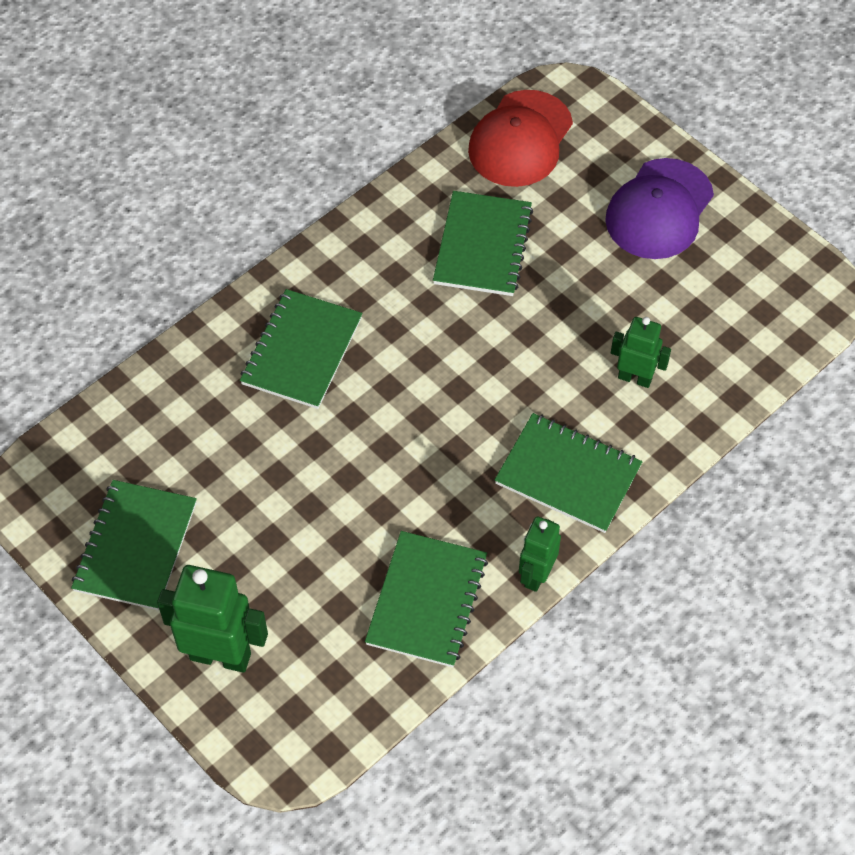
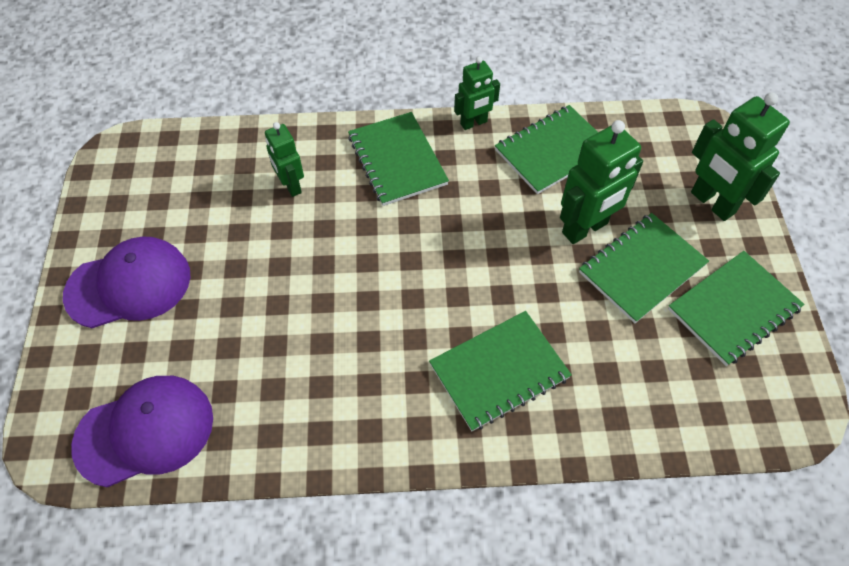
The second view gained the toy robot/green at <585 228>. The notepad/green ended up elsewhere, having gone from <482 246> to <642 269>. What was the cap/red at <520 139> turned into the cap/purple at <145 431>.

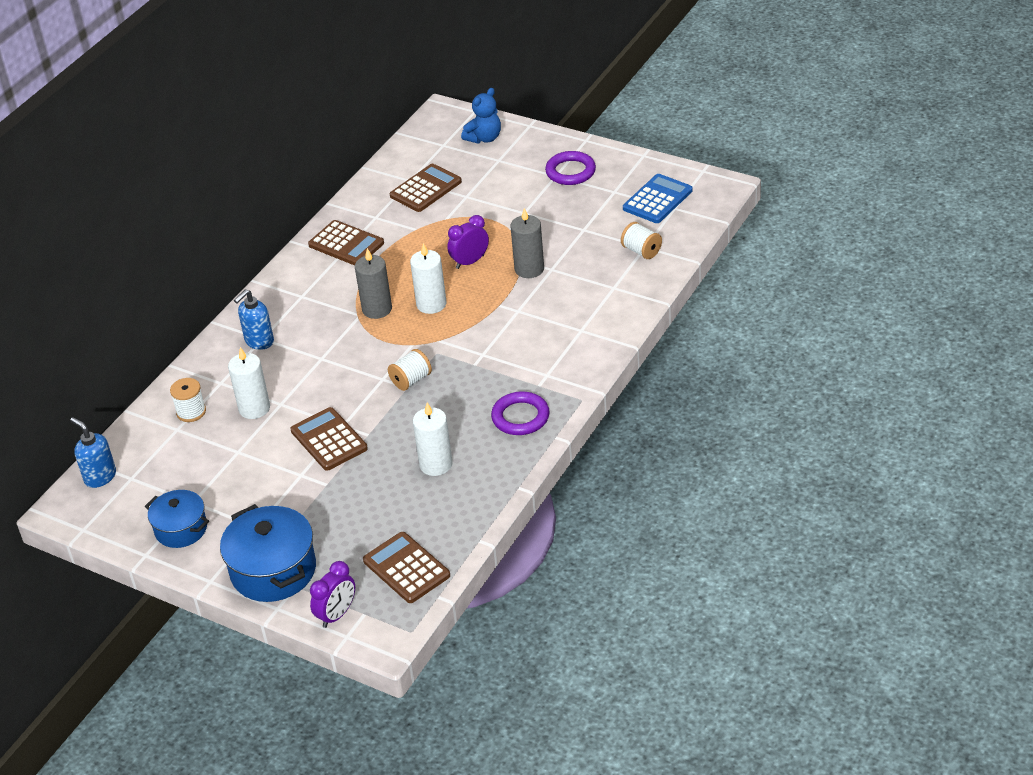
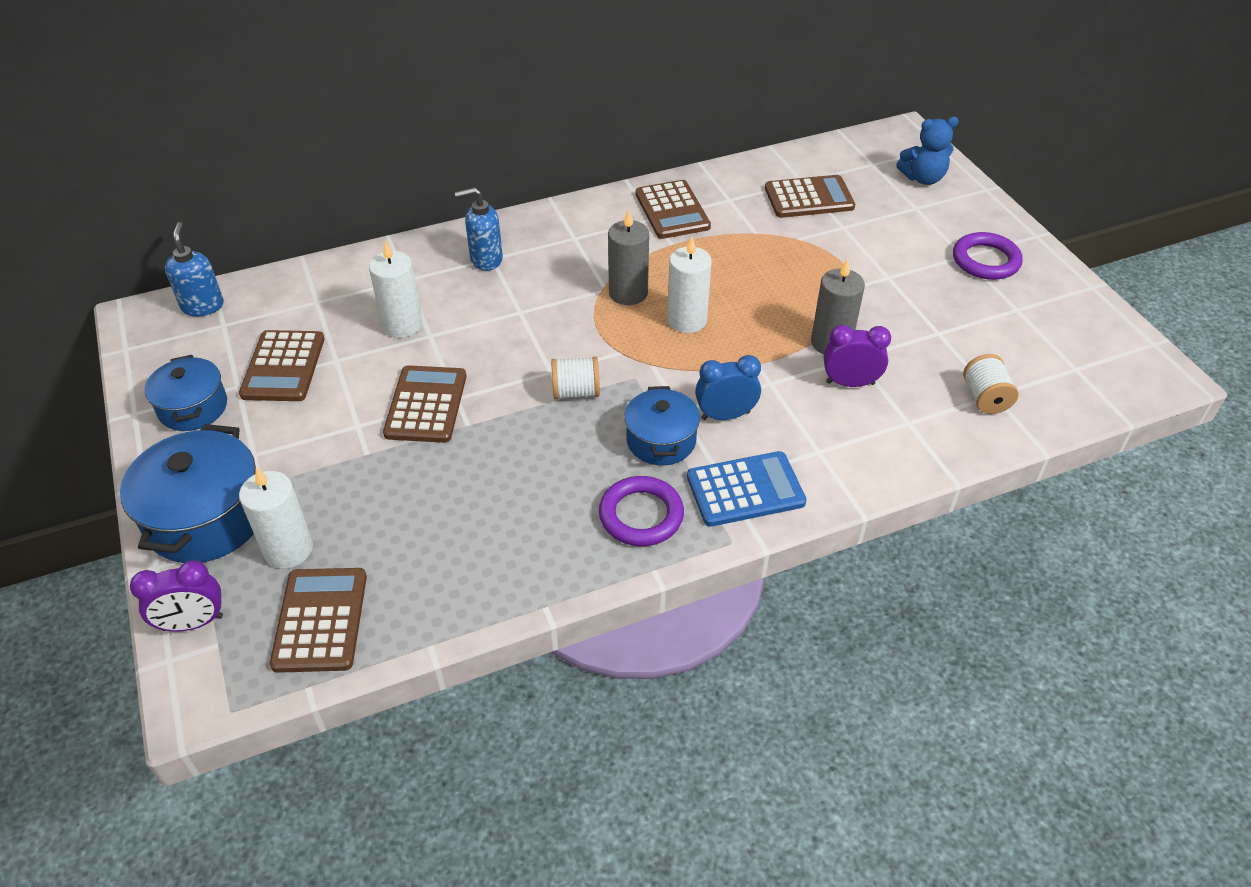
The second view lost the reel of thread/white at <191 412>. The second view gained the adding machine/brown at <283 367>. The second view gained the pot/blue at <661 440>. The second view gained the bedside clock/blue at <725 415>. The candle/white ended up elsewhere, having gone from <436 464> to <288 549>. The bedside clock/purple ended up elsewhere, having gone from <470 262> to <850 383>. The adding machine/blue ended up elsewhere, having gone from <657 199> to <745 490>.

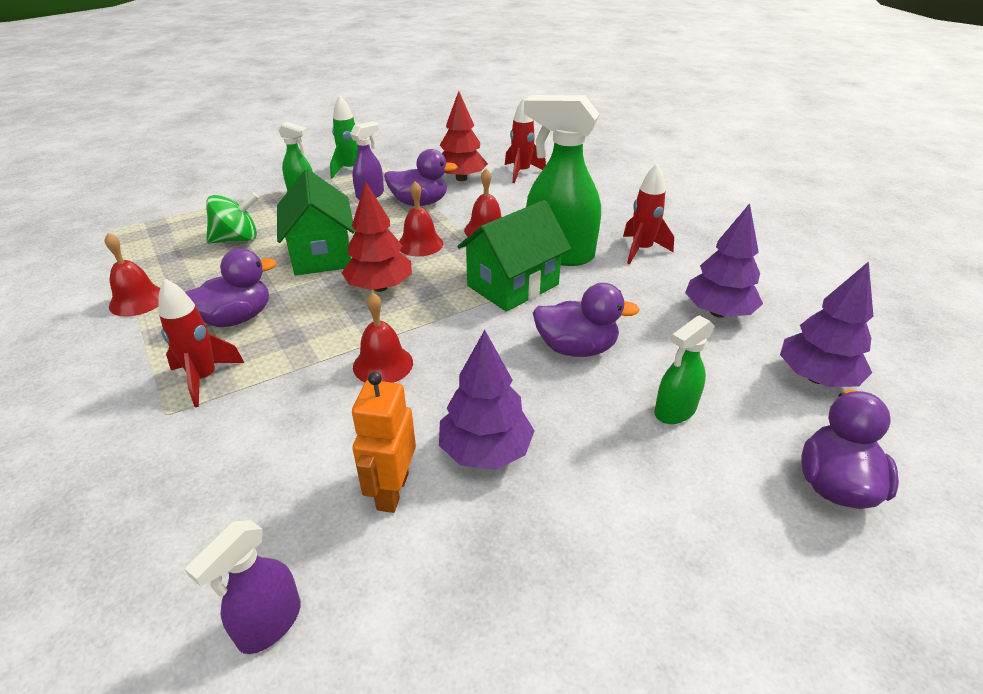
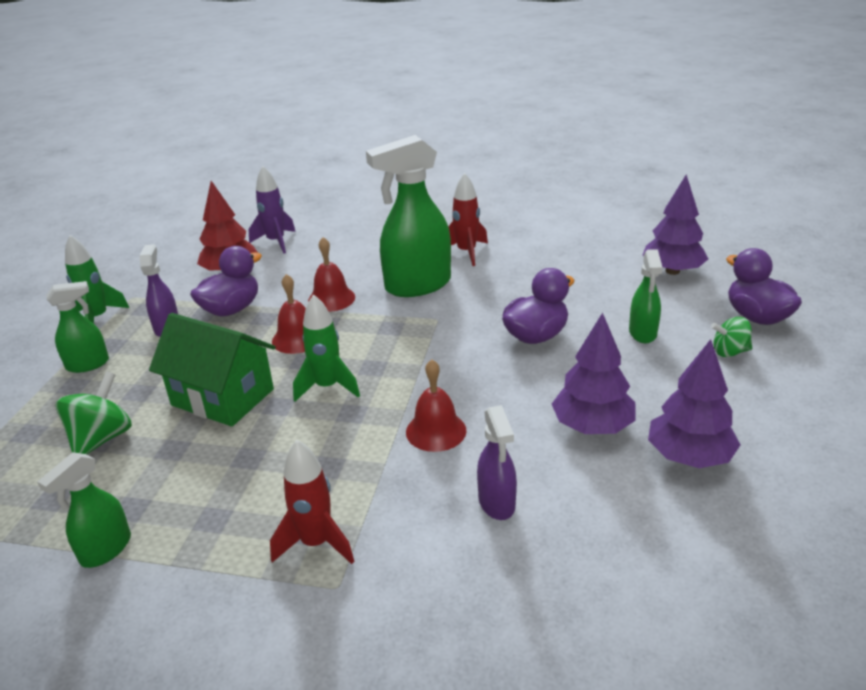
The second view lost the toy duck/purple at <236 318>. The second view lost the toy robot/bright orange at <392 491>. The second view lost the cottage/green at <513 285>. The second view gained the spinning top/green at <729 352>. The spray bottle/purple ended up elsewhere, having gone from <269 624> to <497 503>. The fir tree/purple ended up elsewhere, having gone from <718 312> to <689 457>. Where the school bell/red stood at <137 300>, the spray bottle/green came to stand at <105 550>. Where the fir tree/red stood at <380 287>, the spaceship/green came to stand at <327 387>. What was the spaceship/red at <521 172> turned into the spaceship/purple at <276 242>.

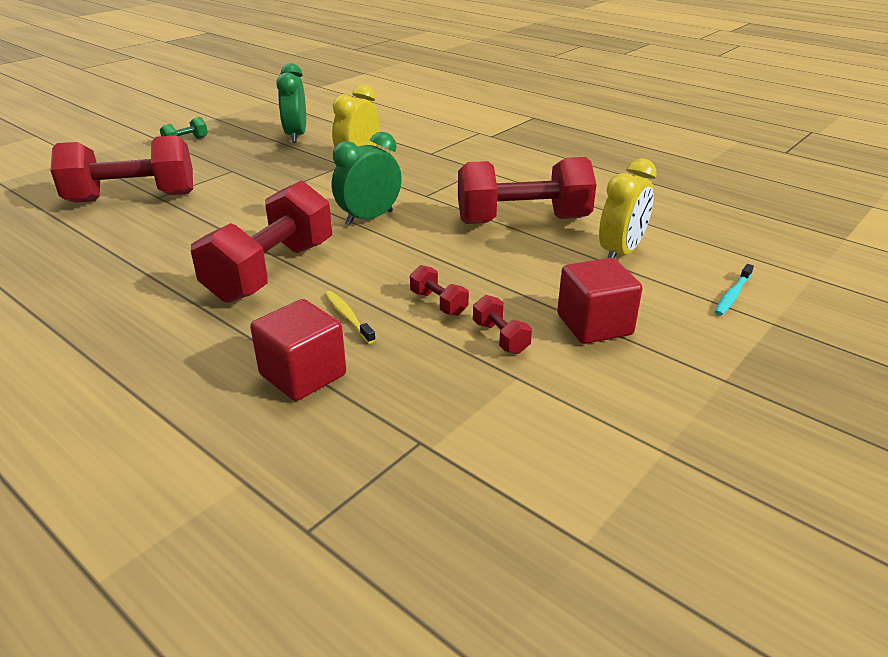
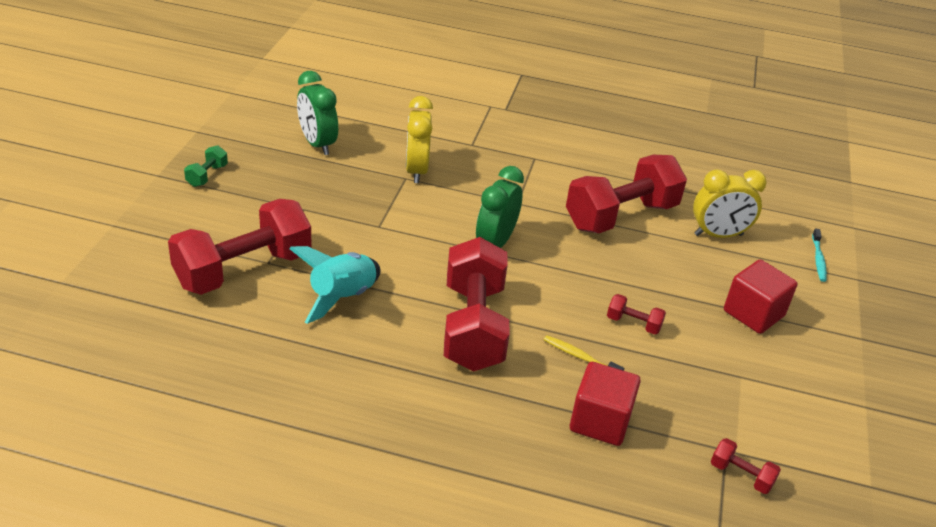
The second view gained the spaceship/aqua at <342 297>. The dumbbell/red ended up elsewhere, having gone from <500 338> to <741 475>. The bedside clock/bright yellow at <620 253> ended up facing another way, 75 degrees clockwise from before.

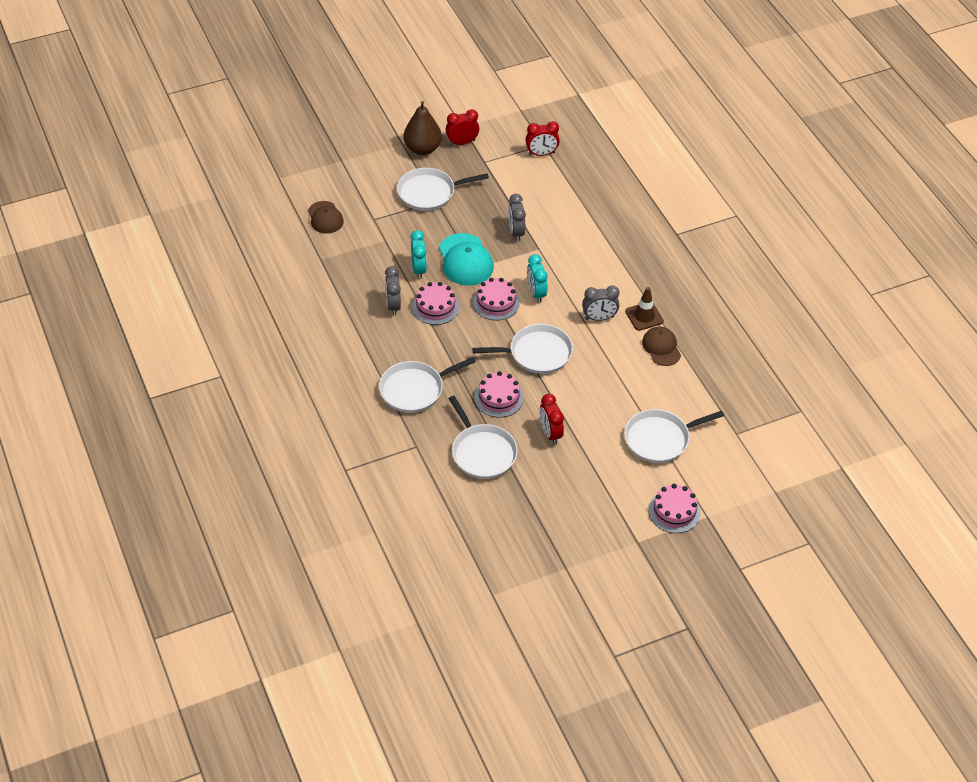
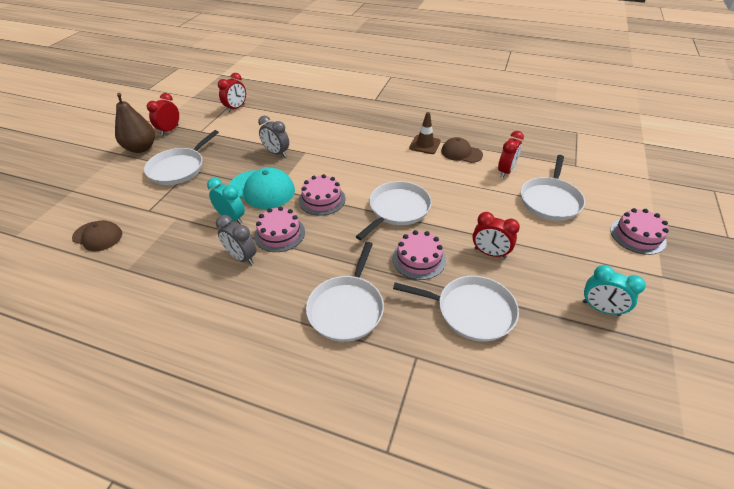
The second view lost the bedside clock/grey at <599 318>. The second view gained the bedside clock/red at <506 171>. The bedside clock/aqua ended up elsewhere, having gone from <536 293> to <601 308>.

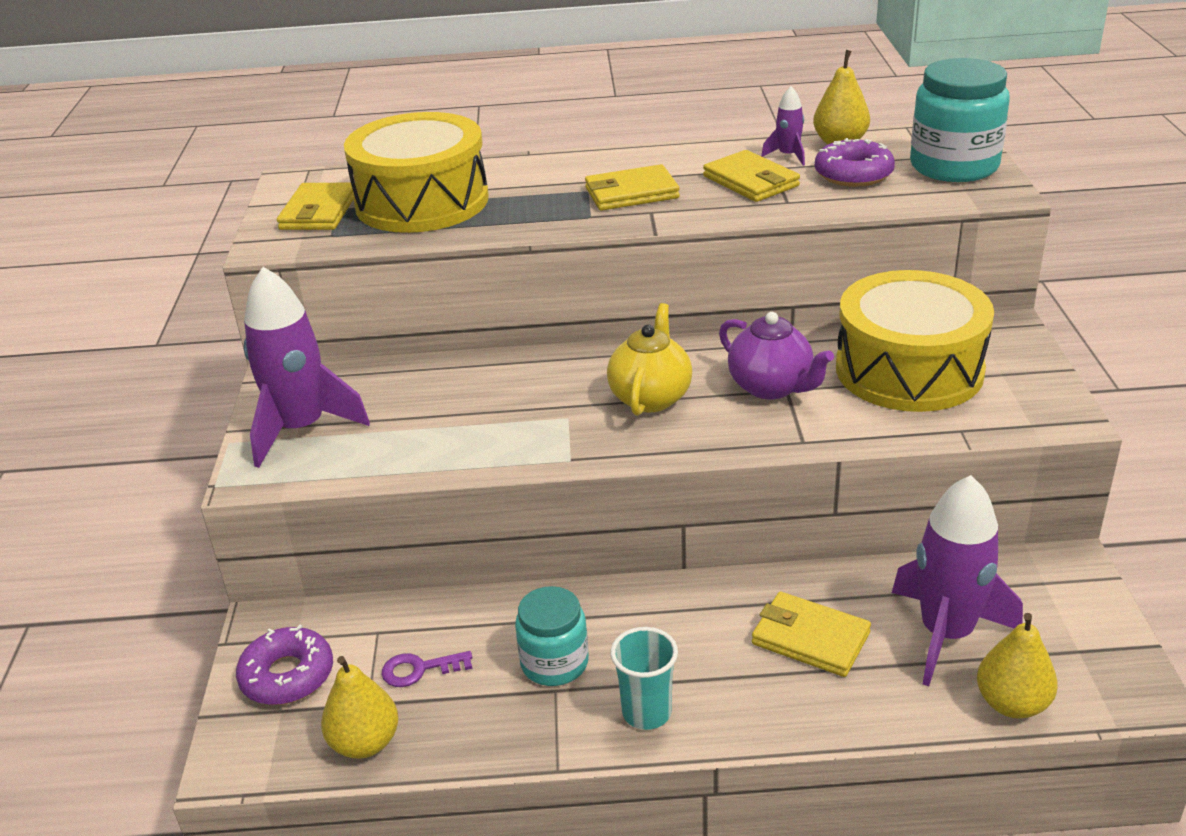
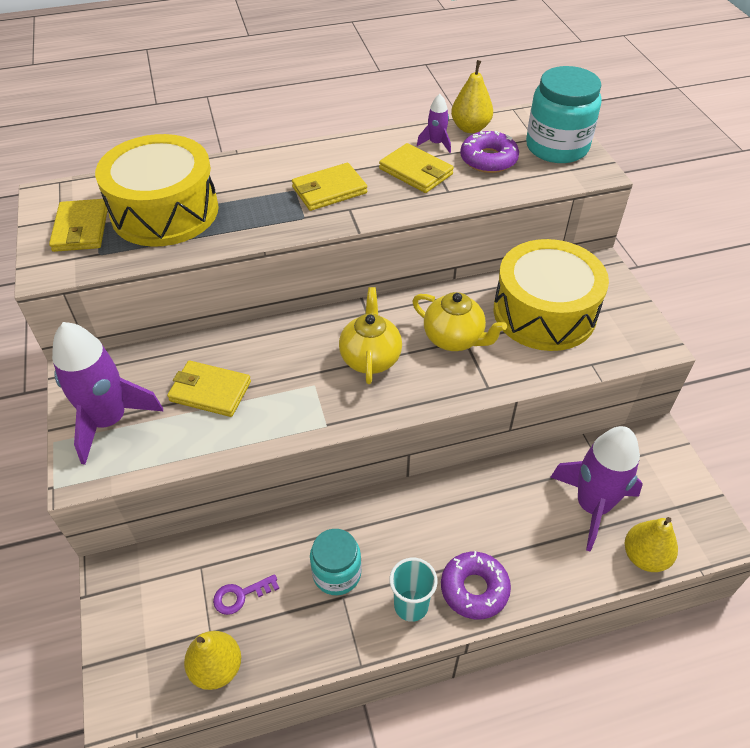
The donut/purple ended up elsewhere, having gone from <287 675> to <474 589>. The billfold/bright yellow ended up elsewhere, having gone from <810 638> to <210 391>. What was the china teapot/purple at <772 387> turned into the china teapot/bright yellow at <454 339>.

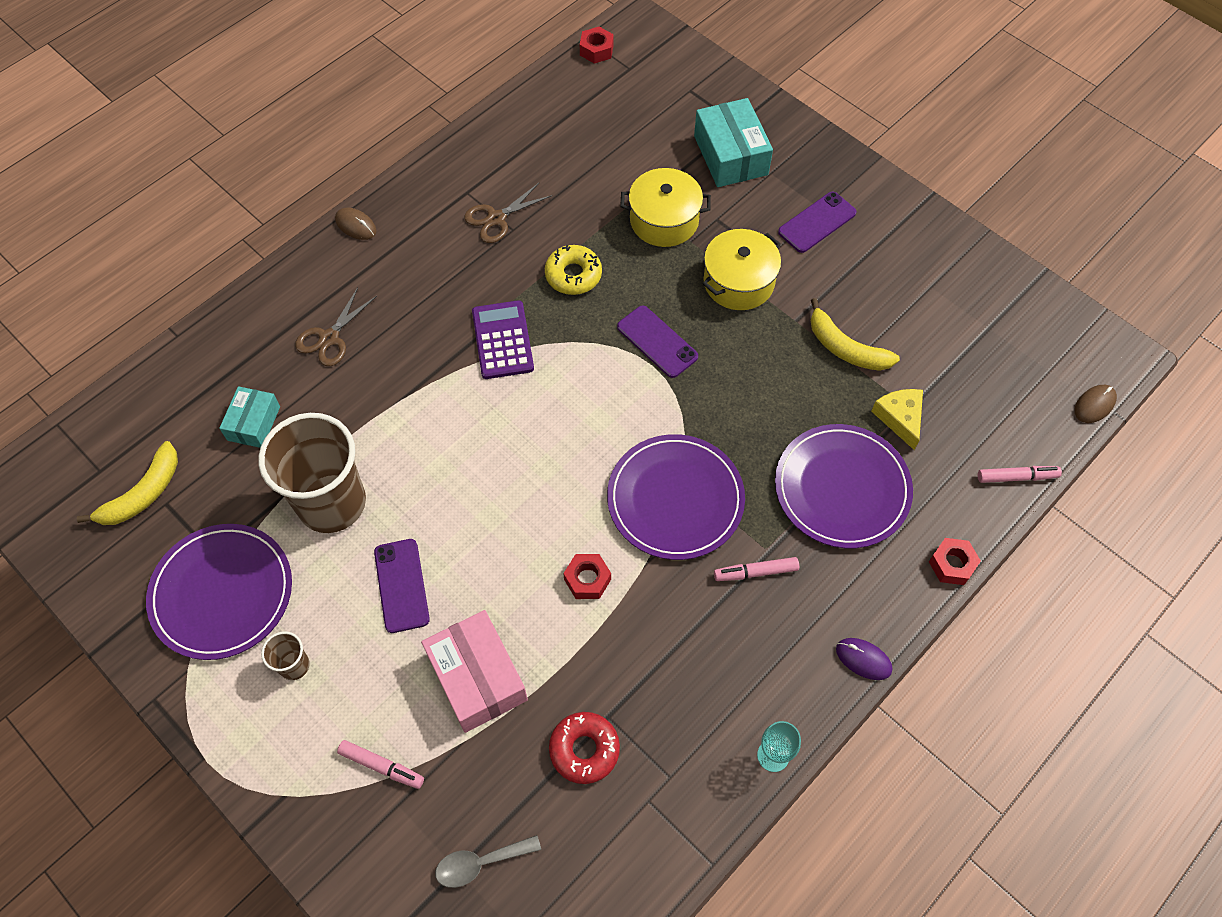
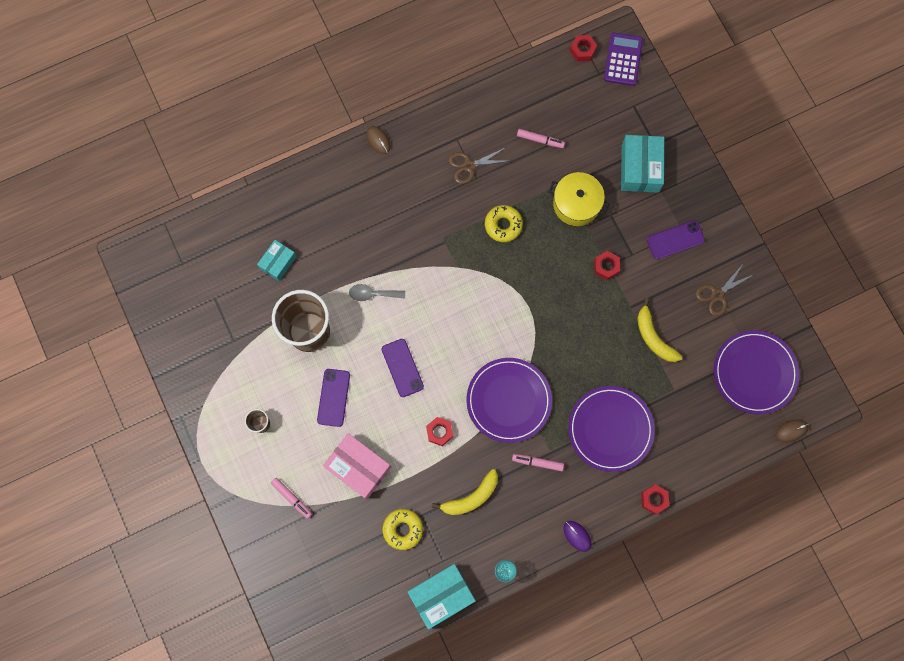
The second view lost the cheese wedge/bright yellow at <900 418>. The second view gained the box/aqua at <441 595>. The toy banana/bright yellow ended up elsewhere, having gone from <143 494> to <471 497>. The plate/purple ended up elsewhere, having gone from <222 593> to <754 373>. The pair of scissors/brown ended up elsewhere, having gone from <329 338> to <717 294>. The tablespoon/grey ended up elsewhere, having gone from <480 863> to <372 294>. The adding machine/purple ended up elsewhere, having gone from <502 340> to <623 59>. The mobile phone/purple ended up elsewhere, having gone from <657 342> to <402 368>. The marker/rose-pink ended up elsewhere, having gone from <1016 477> to <540 140>. Where the pot/bright yellow stood at <738 282>, the hex nut/red came to stand at <606 266>. What was the donut/red at <584 749> turned into the donut/bright yellow at <403 529>. The box/rose-pink at <477 677> ended up facing another way, 45 degrees counterclockwise from before.

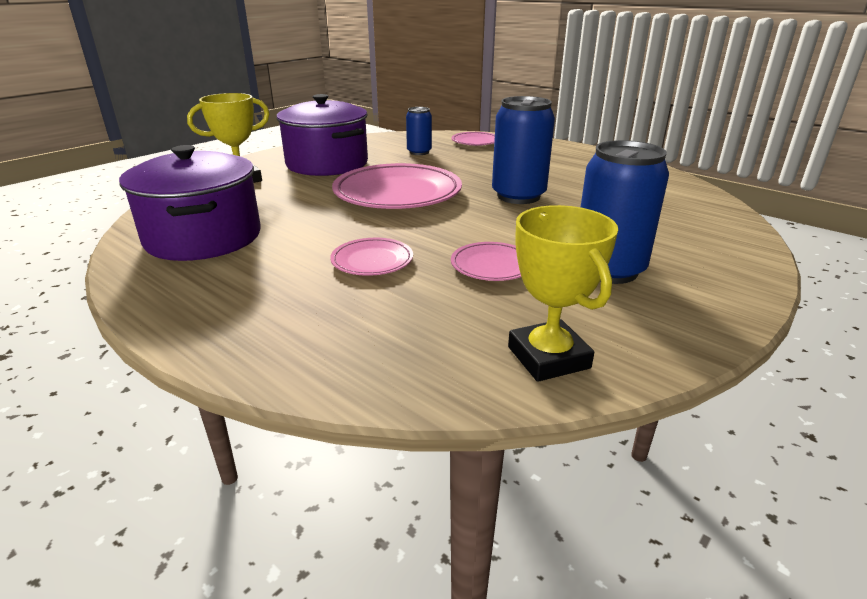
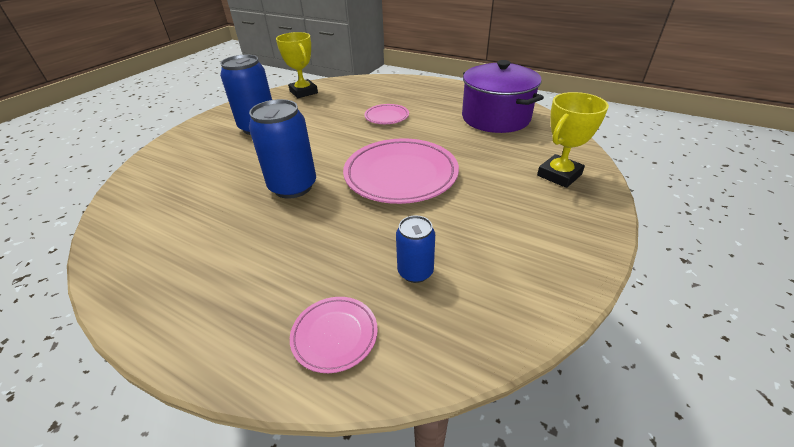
The second view lost the pot/purple at <327 164>. The second view lost the plate/rose-pink at <492 266>.

